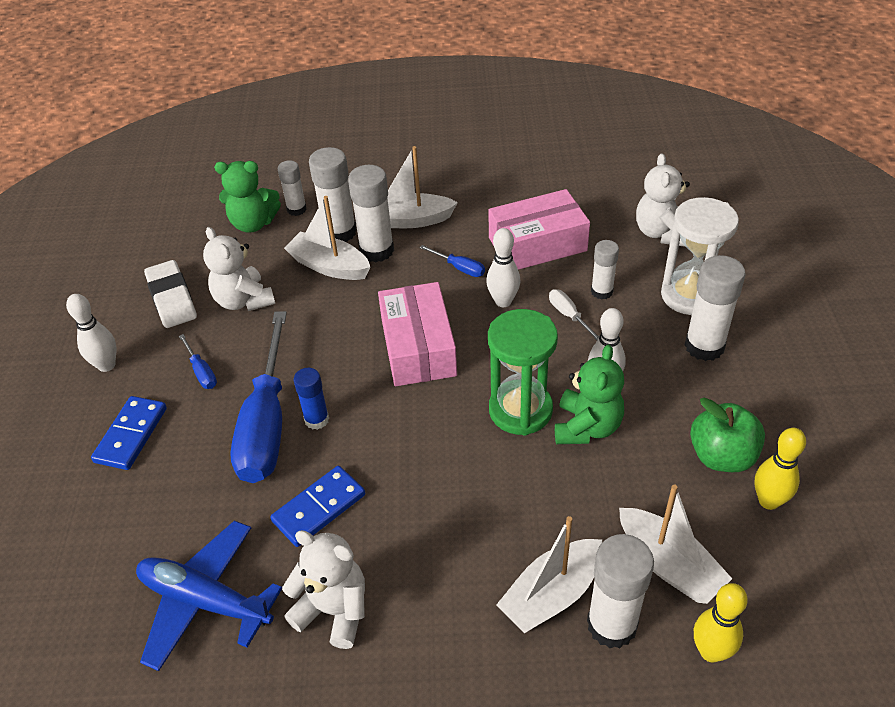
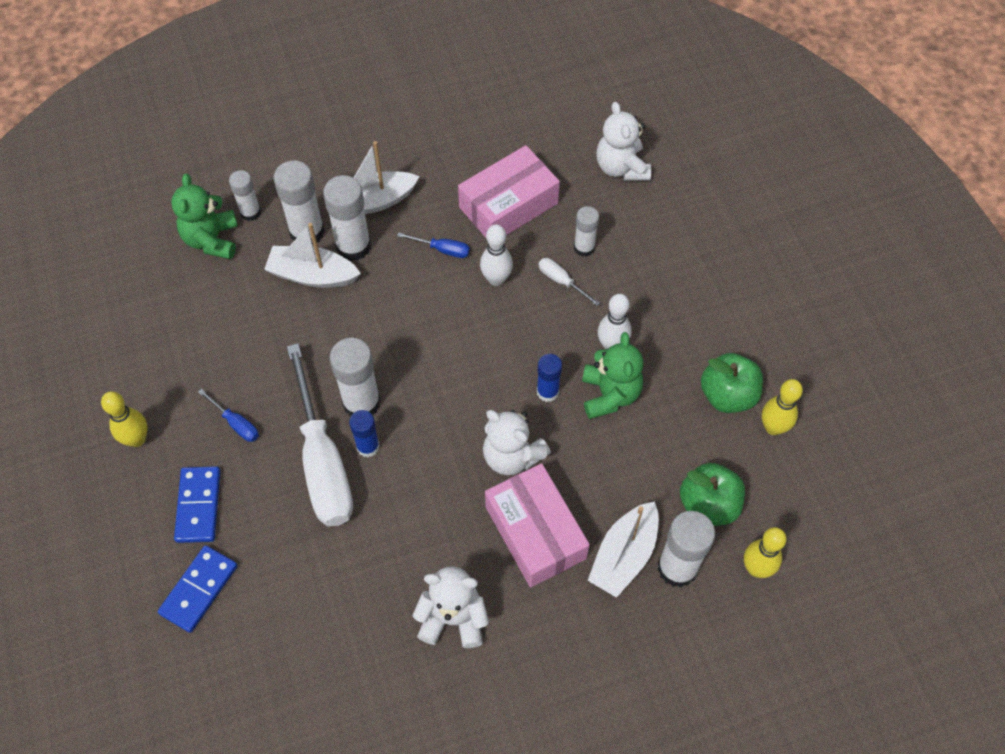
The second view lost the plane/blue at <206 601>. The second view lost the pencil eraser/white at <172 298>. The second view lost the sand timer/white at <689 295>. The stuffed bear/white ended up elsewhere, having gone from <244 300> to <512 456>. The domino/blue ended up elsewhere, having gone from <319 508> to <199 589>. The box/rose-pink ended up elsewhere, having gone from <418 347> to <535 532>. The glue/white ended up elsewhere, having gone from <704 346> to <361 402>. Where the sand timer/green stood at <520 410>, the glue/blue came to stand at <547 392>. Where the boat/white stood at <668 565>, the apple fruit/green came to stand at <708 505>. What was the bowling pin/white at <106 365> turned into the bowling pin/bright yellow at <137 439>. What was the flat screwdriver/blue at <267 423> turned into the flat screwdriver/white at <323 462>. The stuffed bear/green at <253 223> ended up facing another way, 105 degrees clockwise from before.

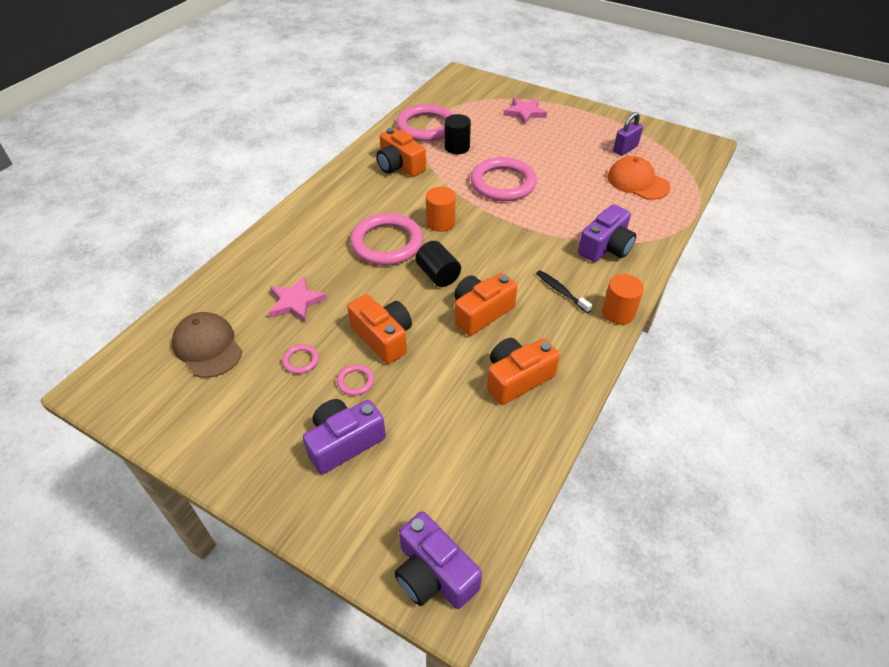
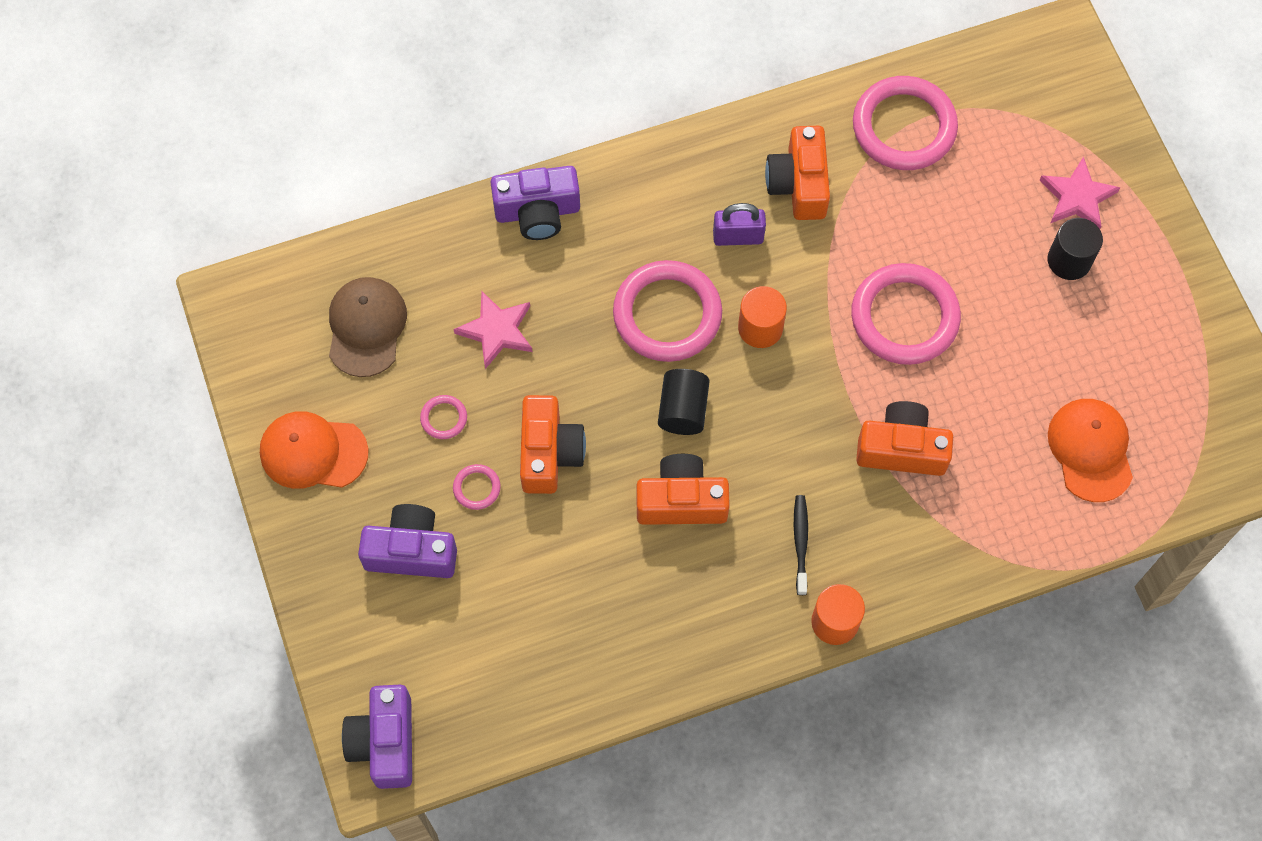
The second view gained the cap/bright orange at <313 452>. The cylinder/ebony ended up elsewhere, having gone from <457 147> to <1069 260>. The camera/bright orange ended up elsewhere, having gone from <517 378> to <901 449>. The camera/purple ended up elsewhere, having gone from <606 247> to <537 212>. The lock/purple ended up elsewhere, having gone from <625 149> to <738 237>.

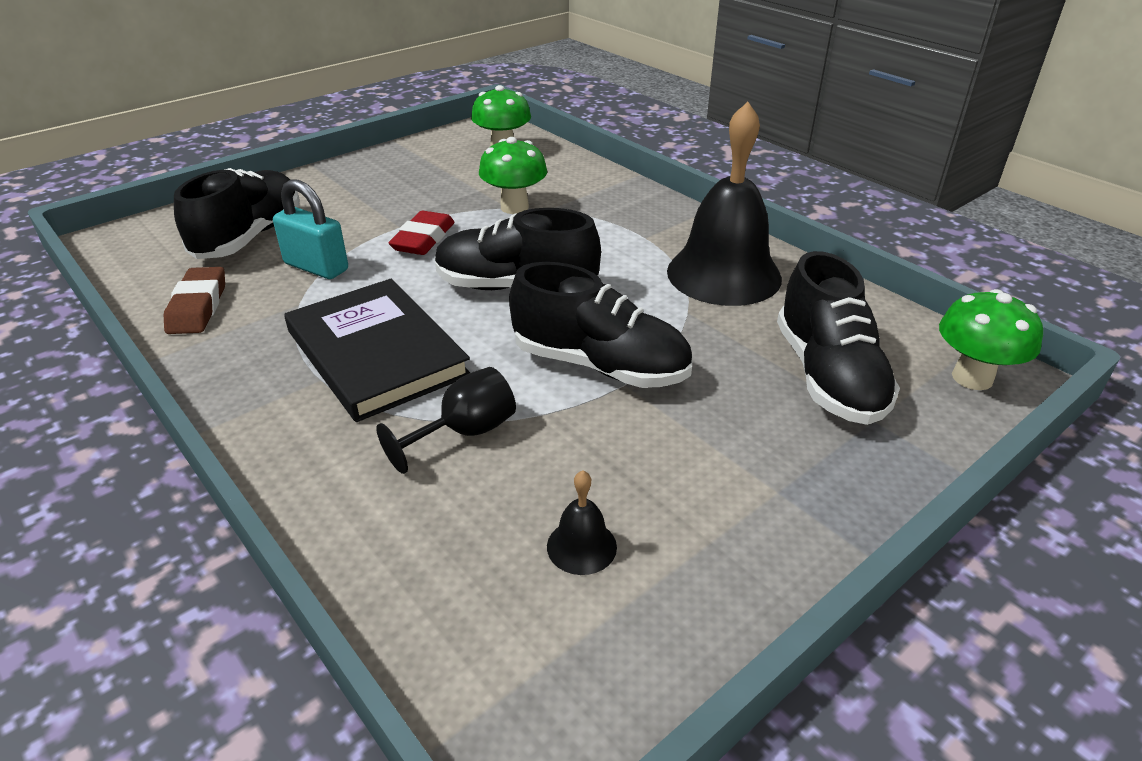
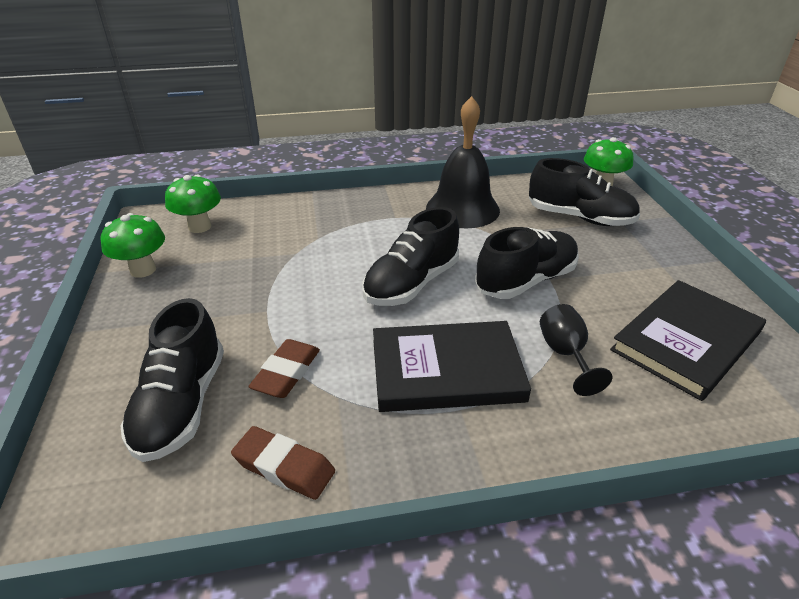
The second view lost the pencil eraser/red at <423 239>. The fungus/green ended up elsewhere, having gone from <514 207> to <143 270>. Where the lock/aqua stood at <316 267>, the pencil eraser/brown came to stand at <286 373>. Where the school bell/ebony stood at <581 546>, the hardcover/ebony came to stand at <686 341>. The shoe/ebony at <249 237> ended up facing another way, 135 degrees counterclockwise from before.

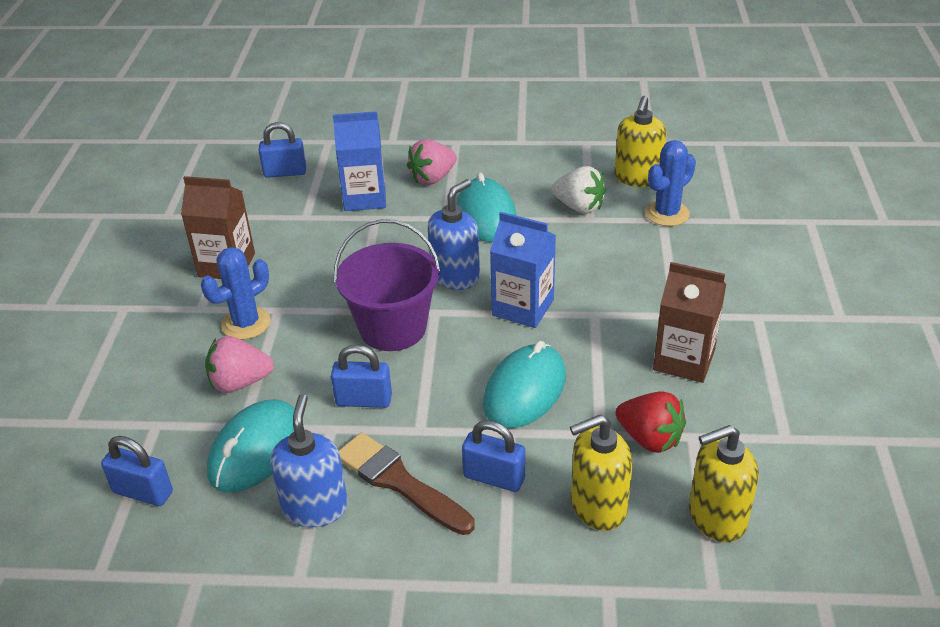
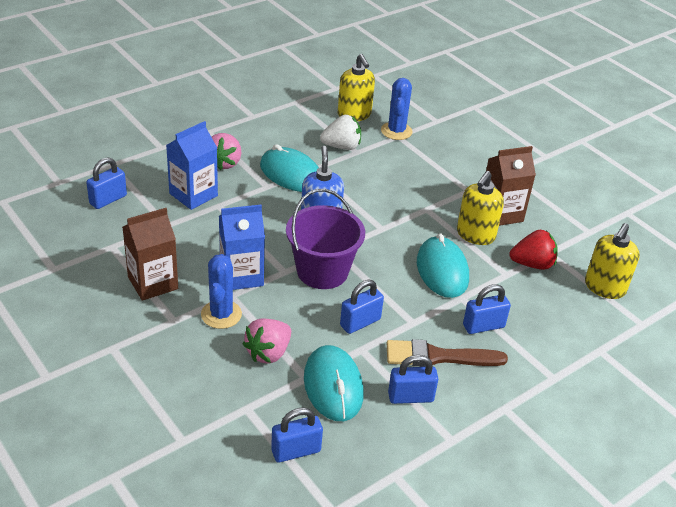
The milk carton/blue ended up elsewhere, having gone from <523 307> to <241 275>. The soap dispenser/bright yellow ended up elsewhere, having gone from <597 506> to <475 235>. Where the soap dispenser/blue stood at <315 507>, the lock/blue came to stand at <410 397>.

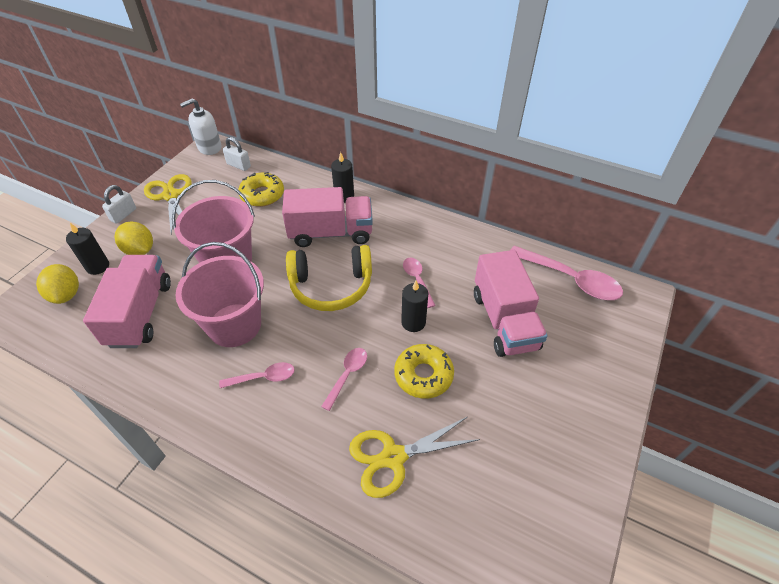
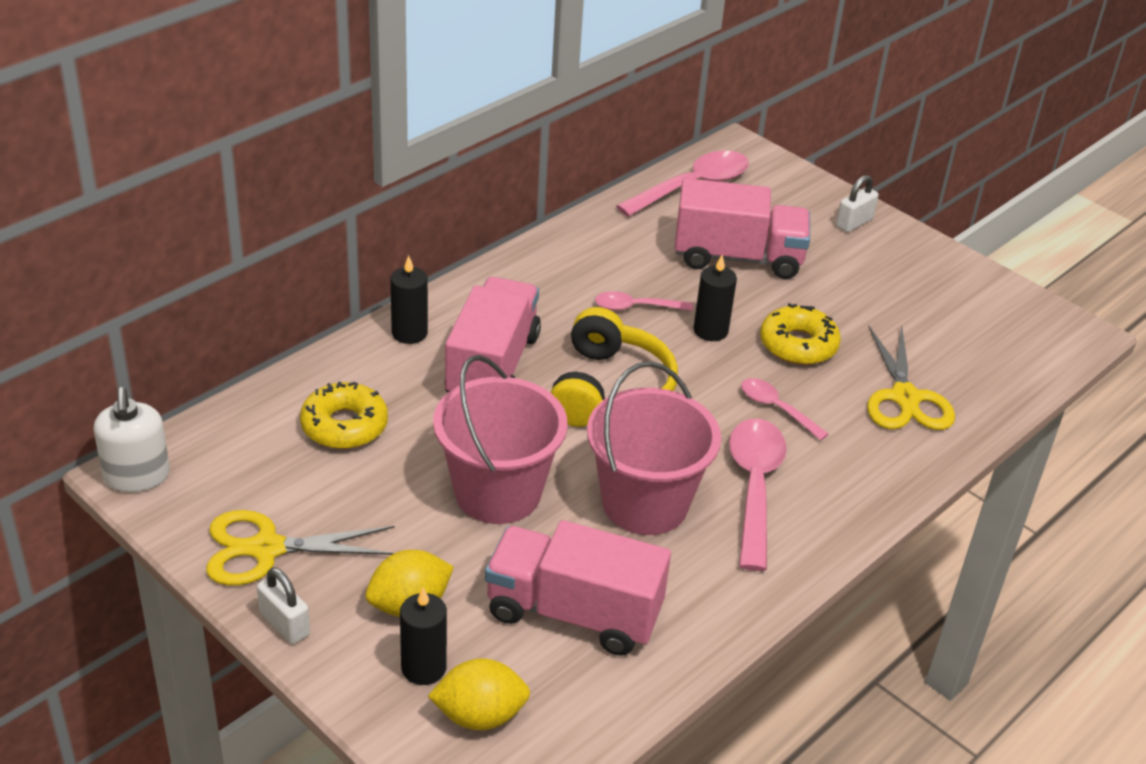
The lock/white ended up elsewhere, having gone from <239 165> to <854 223>. The size of the tablespoon/rose-pink at <263 377> changed by a factor of 1.80.

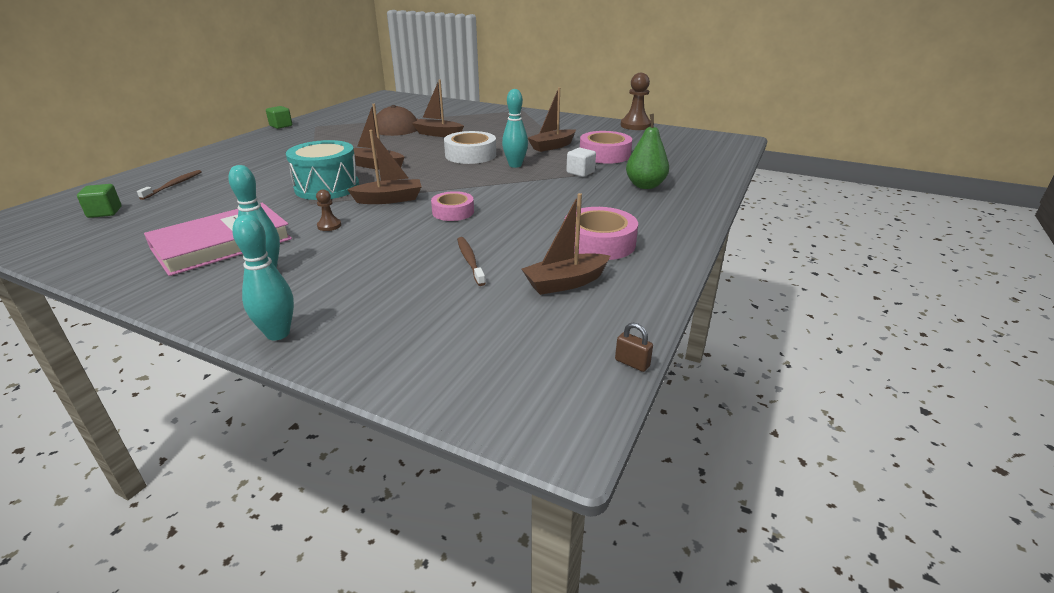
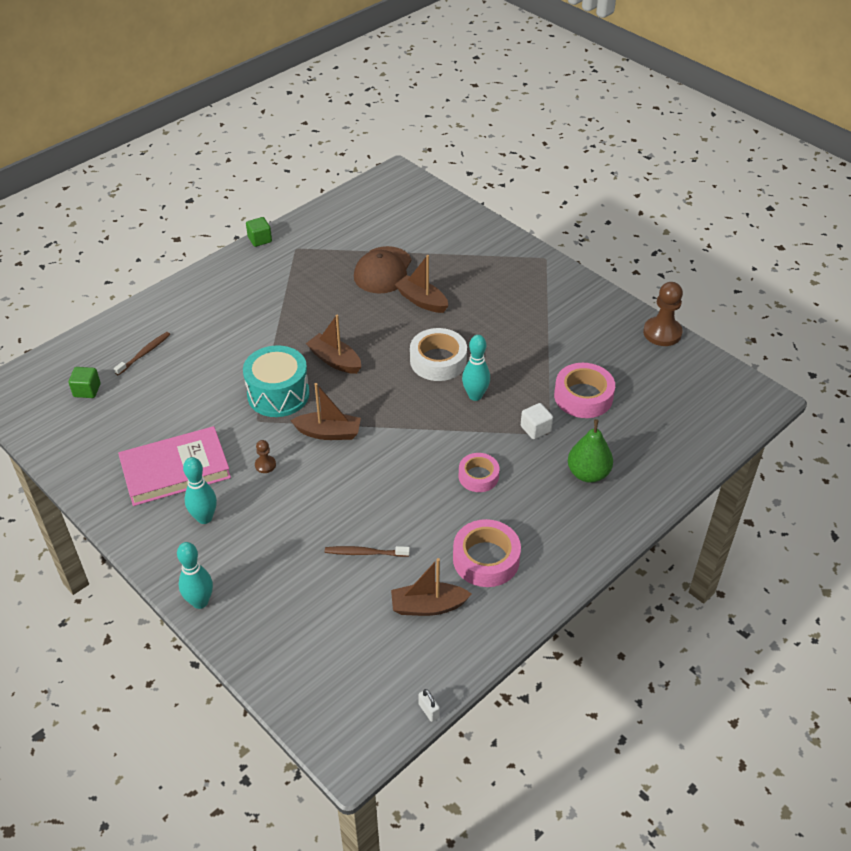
The second view lost the boat/brown at <552 146>. The roll of tape/rose-pink ended up elsewhere, having gone from <453 212> to <478 476>. What was the lock/brown at <632 363> turned into the lock/white at <428 710>. The toothbrush/brown at <470 260> ended up facing another way, 90 degrees counterclockwise from before.

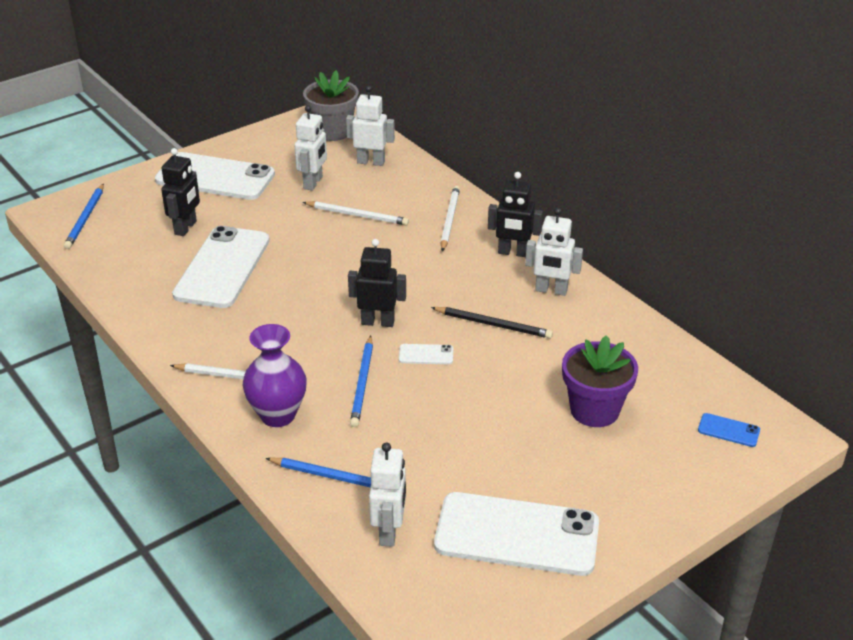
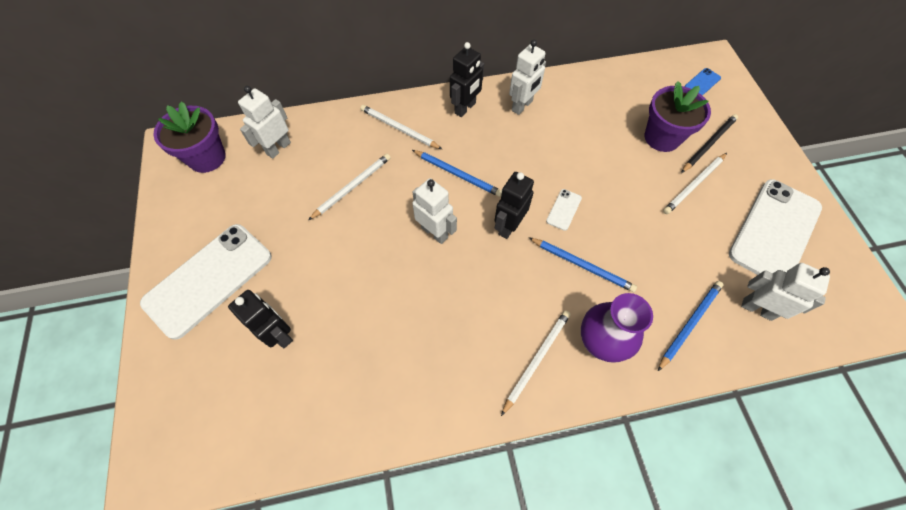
The second view lost the mobile phone/white at <222 267>. The second view gained the pencil/white at <694 185>. The pencil/blue ended up elsewhere, having gone from <85 218> to <457 174>. The toy robot/white ended up elsewhere, having gone from <313 183> to <435 232>. The pencil/ebony ended up elsewhere, having gone from <493 324> to <708 144>. What was the plant pot/grey at <333 131> turned into the plant pot/purple at <207 158>.

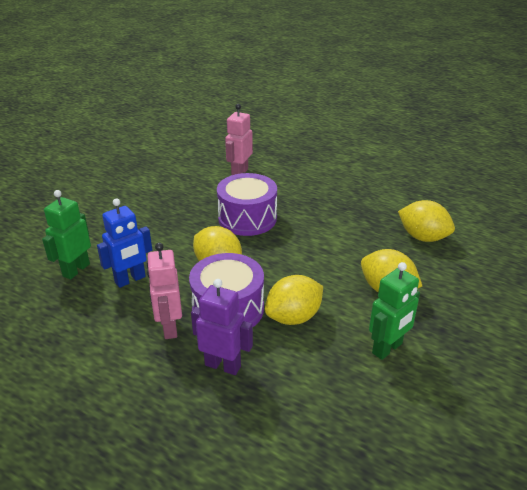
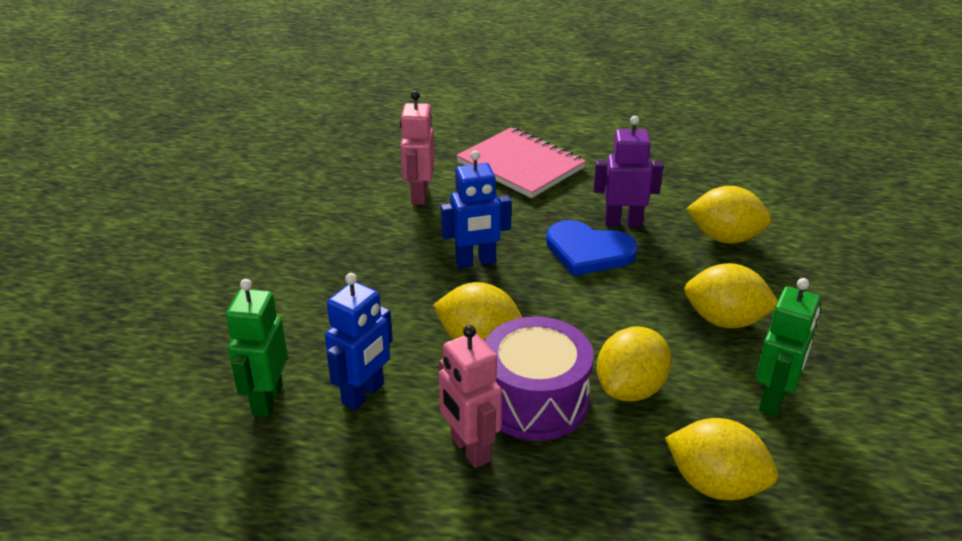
The second view gained the notepad/rose-pink at <520 165>. The second view gained the love heart/blue at <588 251>. The second view gained the lemon/bright yellow at <715 485>. The toy robot/purple ended up elsewhere, having gone from <223 365> to <623 223>. Where the toy drum/purple stood at <247 218>, the toy robot/blue came to stand at <475 262>.

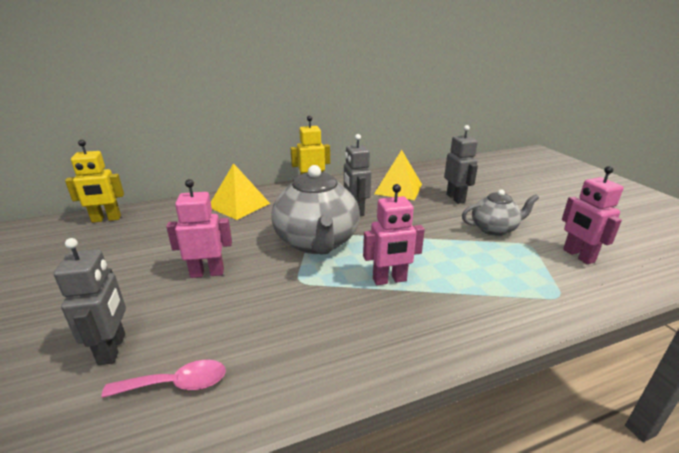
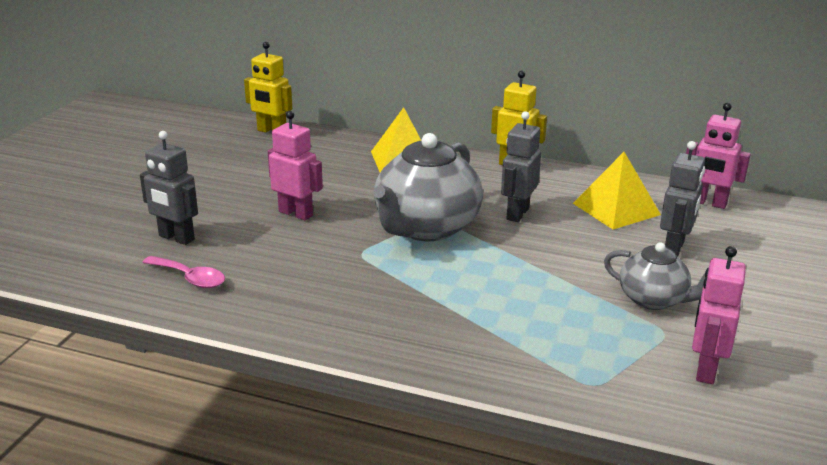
The toy robot/rose-pink ended up elsewhere, having gone from <389 280> to <708 203>. The toy robot/grey at <112 349> ended up facing another way, 90 degrees clockwise from before.

